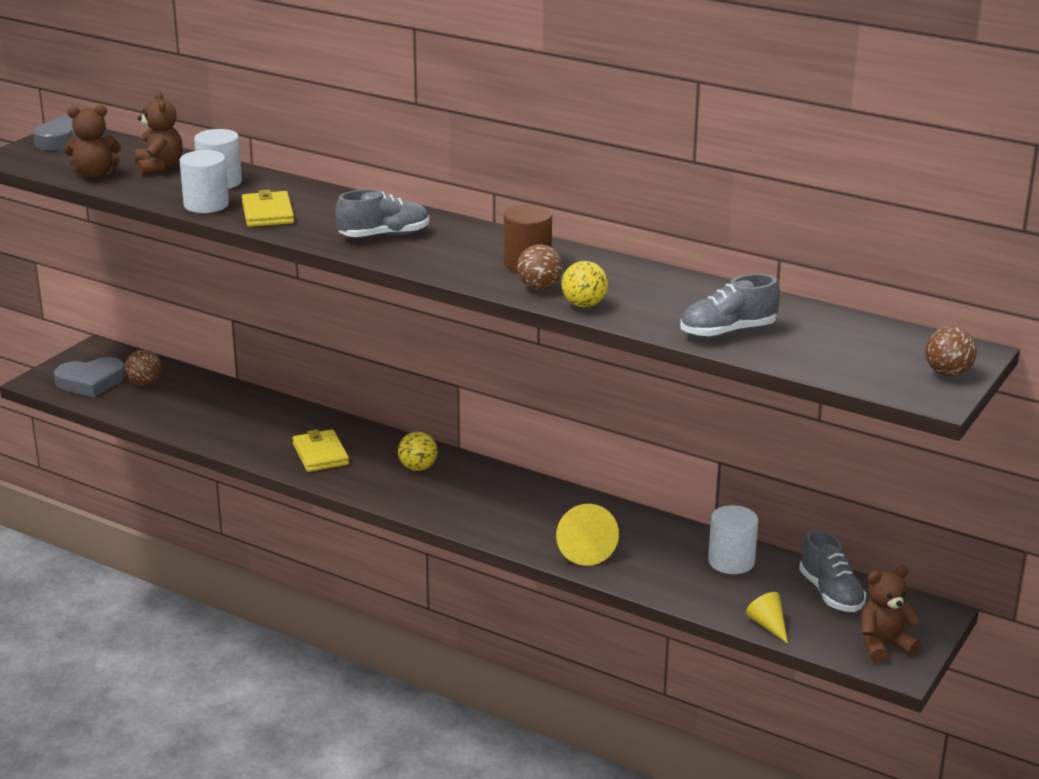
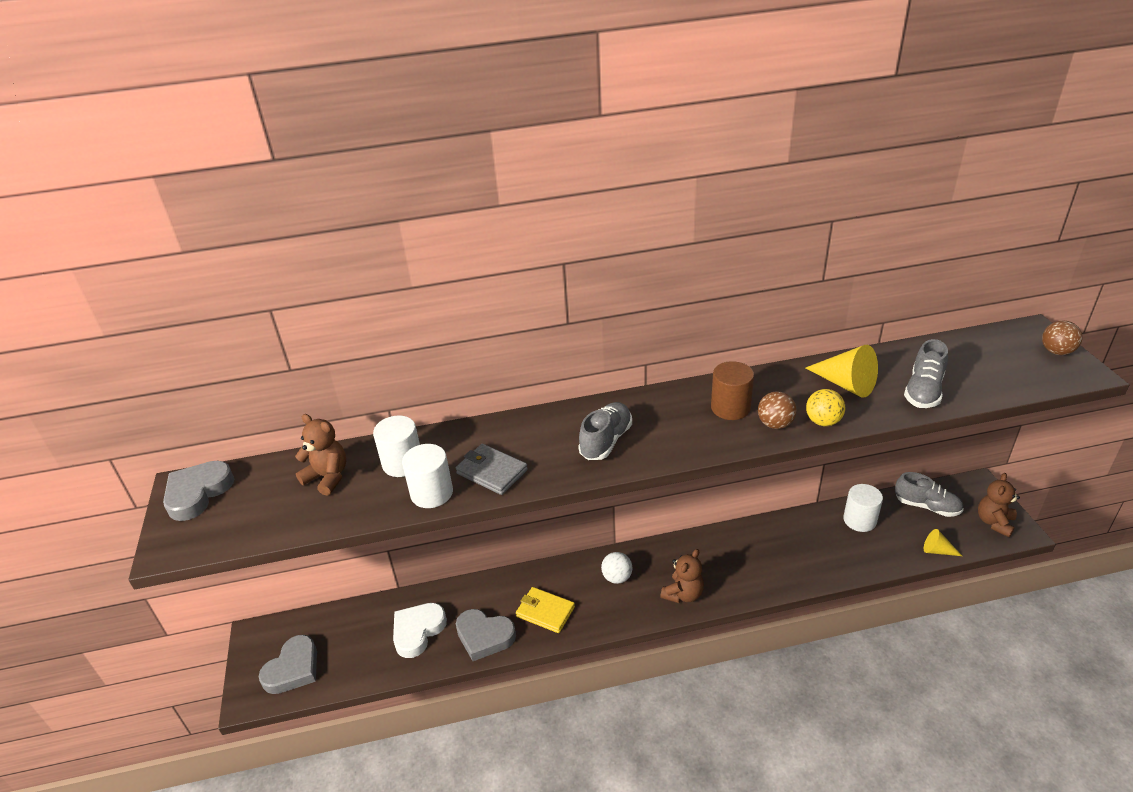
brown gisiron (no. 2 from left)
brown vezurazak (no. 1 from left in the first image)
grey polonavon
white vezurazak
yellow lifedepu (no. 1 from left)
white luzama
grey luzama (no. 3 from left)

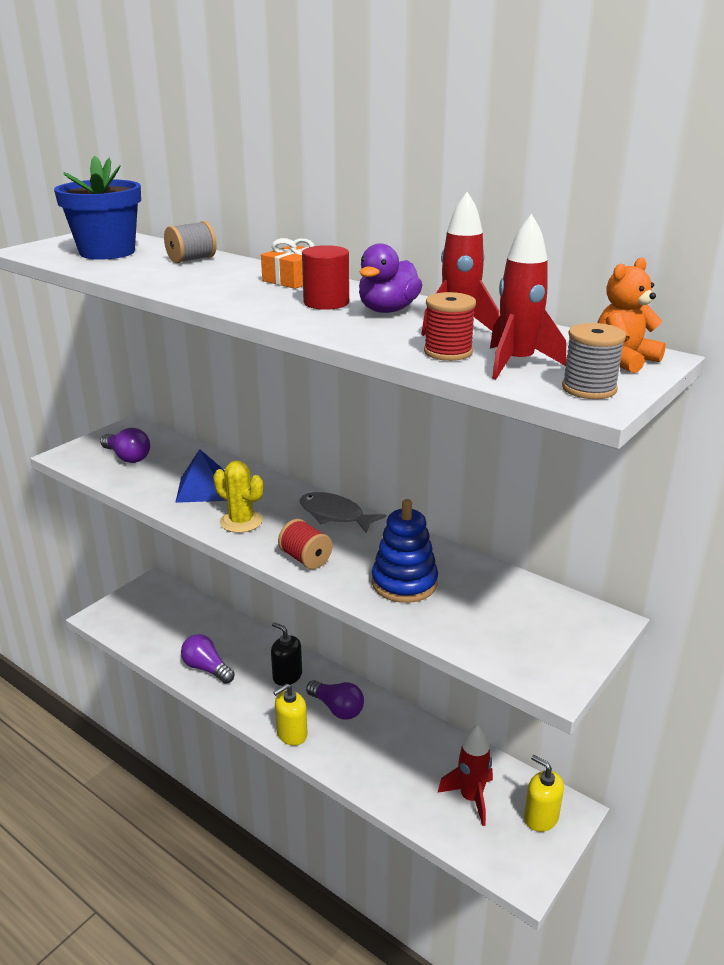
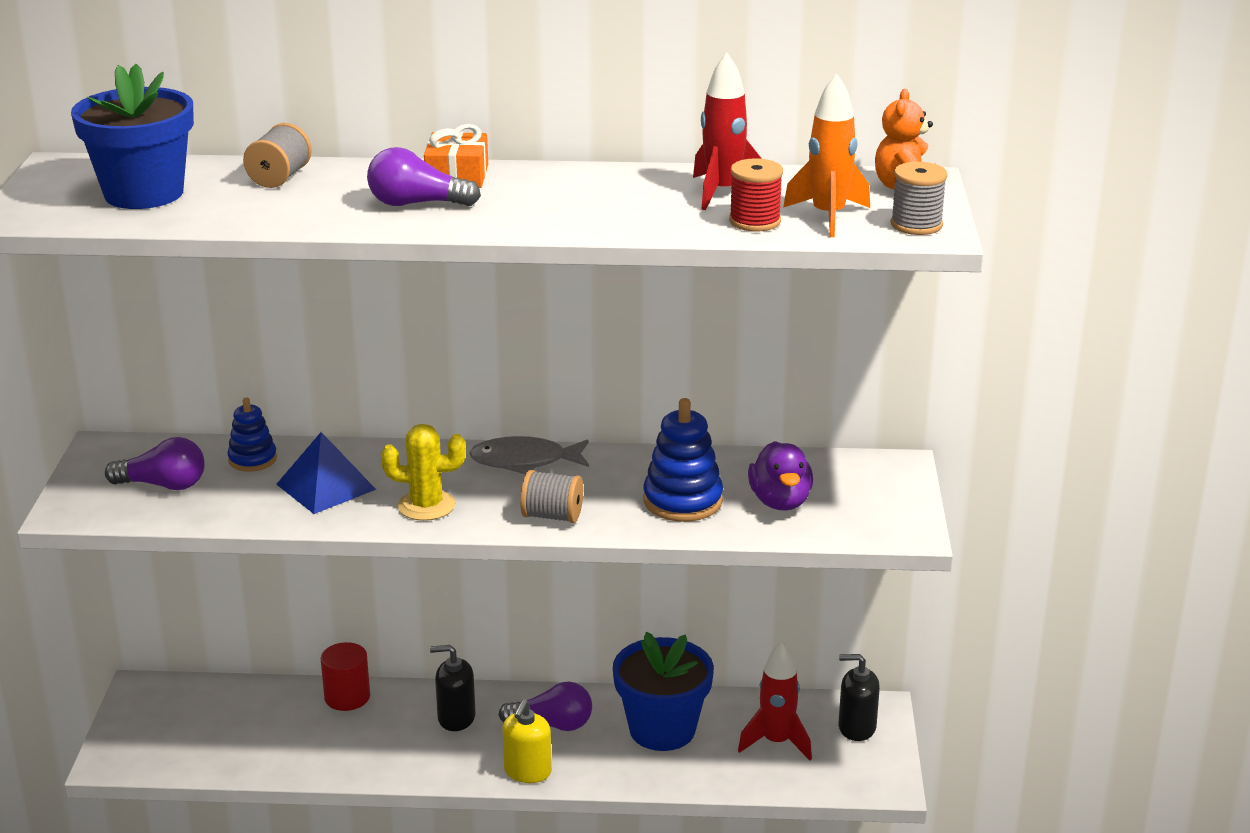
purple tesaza (no. 2 from left)
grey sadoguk (no. 2 from left)
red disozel
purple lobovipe
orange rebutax
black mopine (no. 2 from left)
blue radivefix (no. 1 from left)
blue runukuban (no. 2 from left)

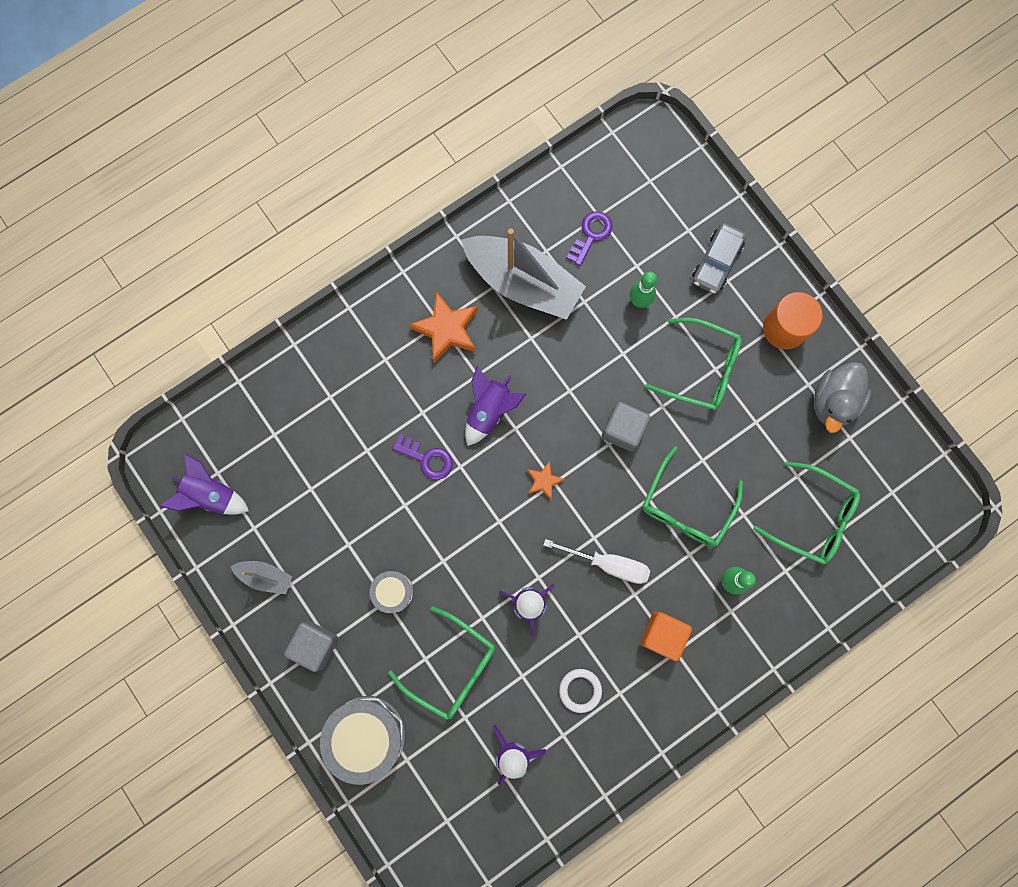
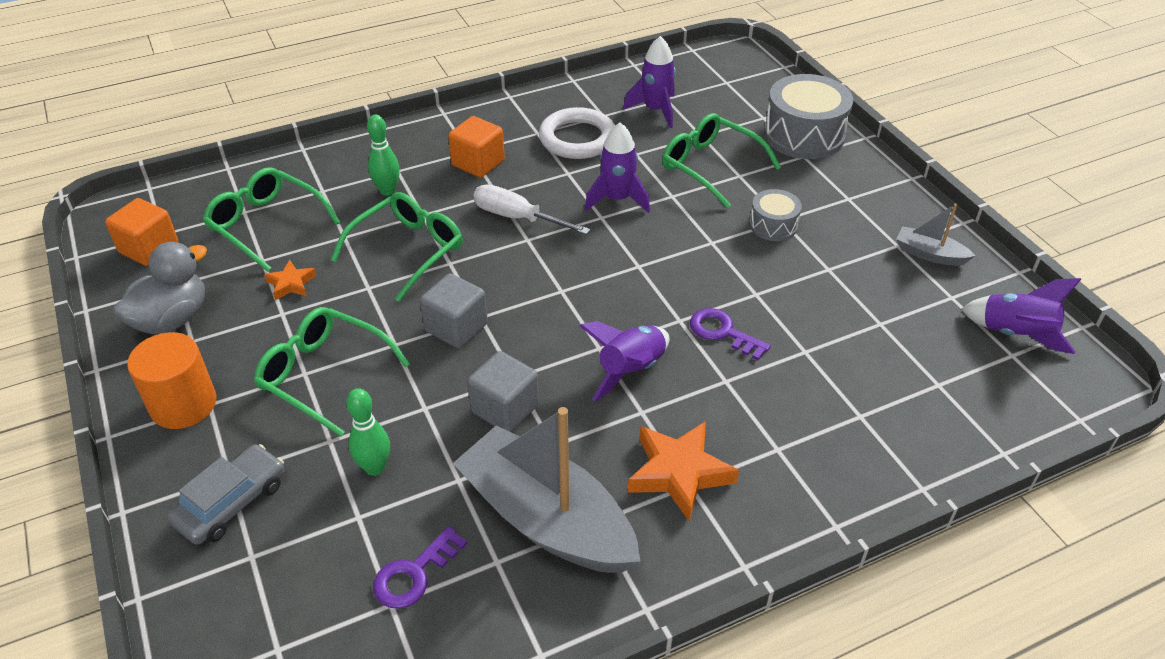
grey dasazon (no. 2 from left)
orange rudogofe (no. 1 from left)
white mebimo
orange dasazon (no. 1 from left)

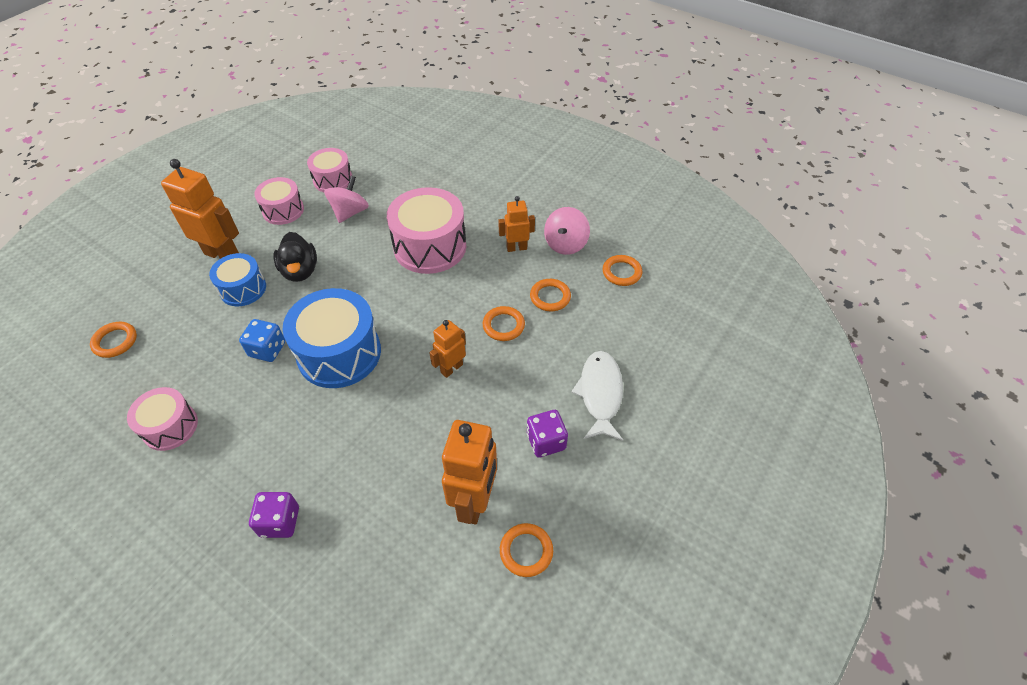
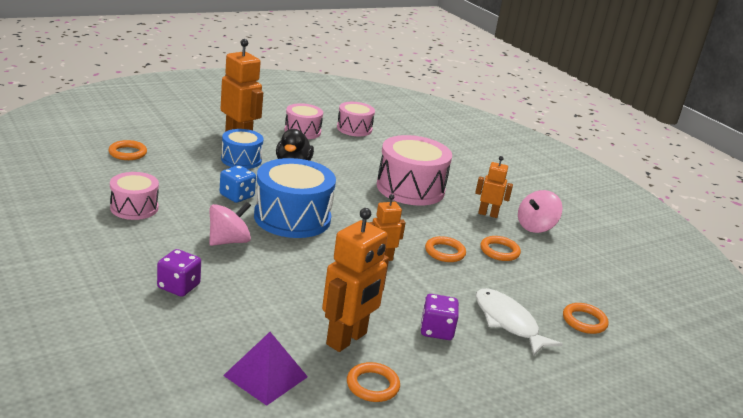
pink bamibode (no. 1 from left)
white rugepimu
orange mebimo (no. 5 from left)
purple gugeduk

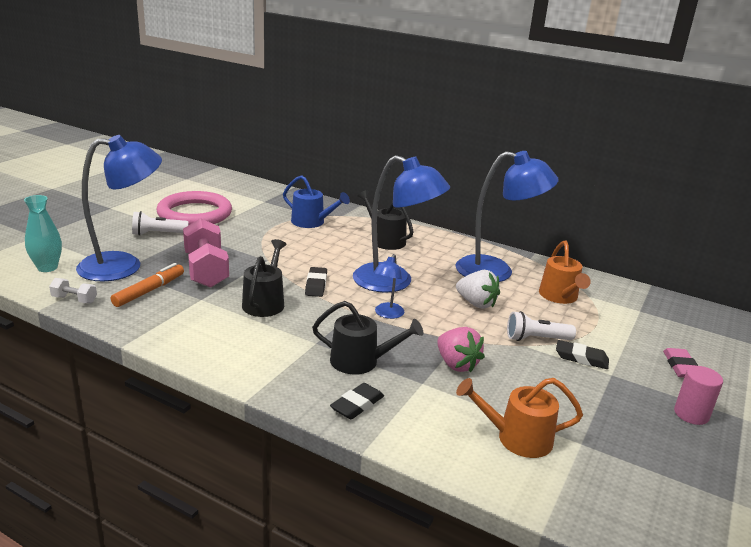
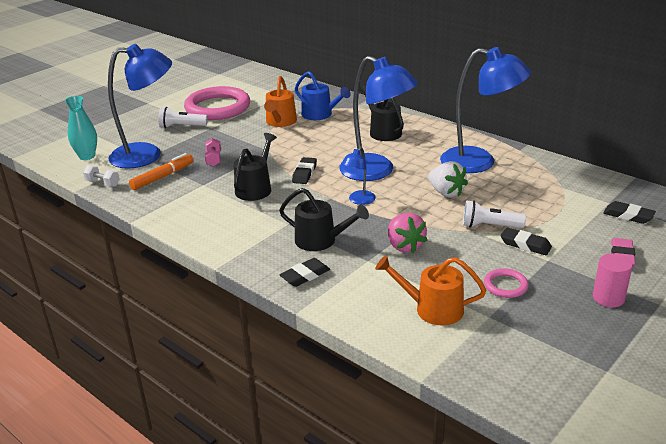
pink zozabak
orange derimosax (no. 1 from left)
pink mebimo (no. 2 from left)
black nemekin (no. 4 from left)

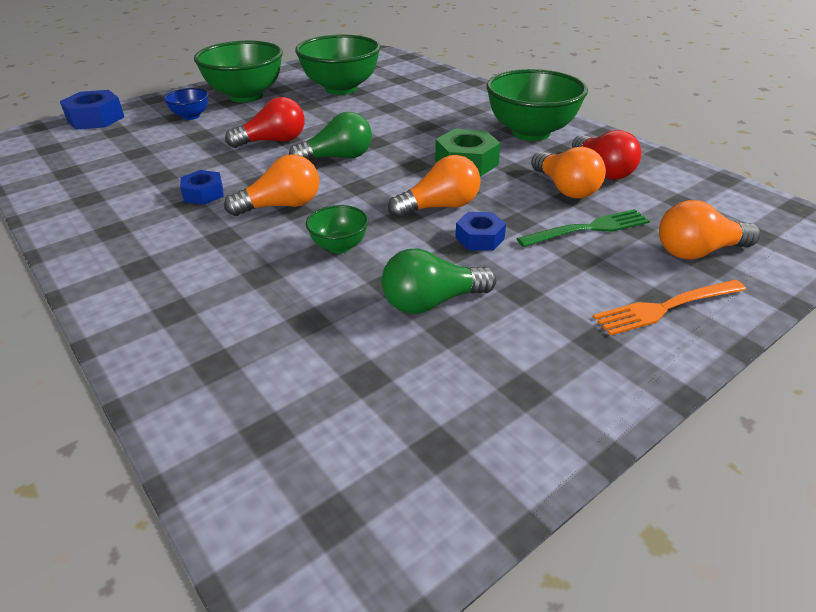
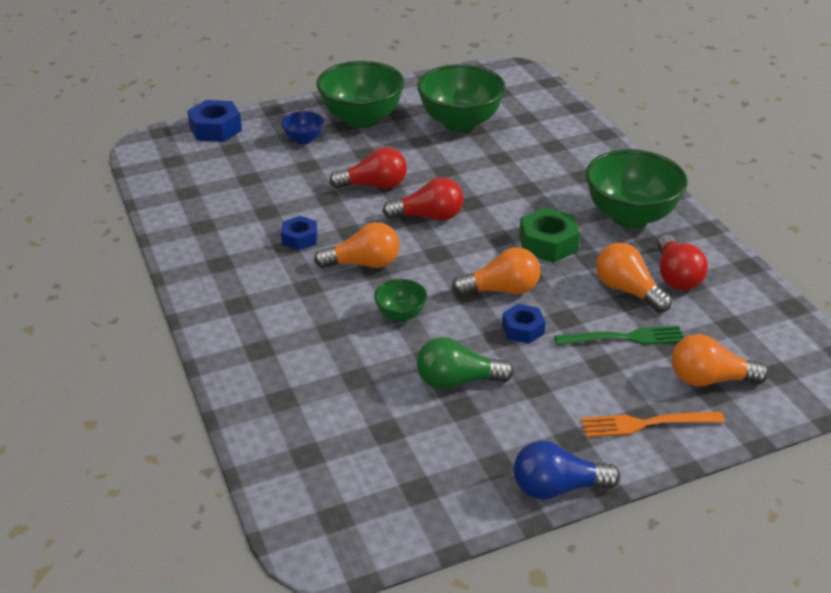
red tesaza (no. 2 from left)
orange tesaza (no. 3 from left)
blue tesaza

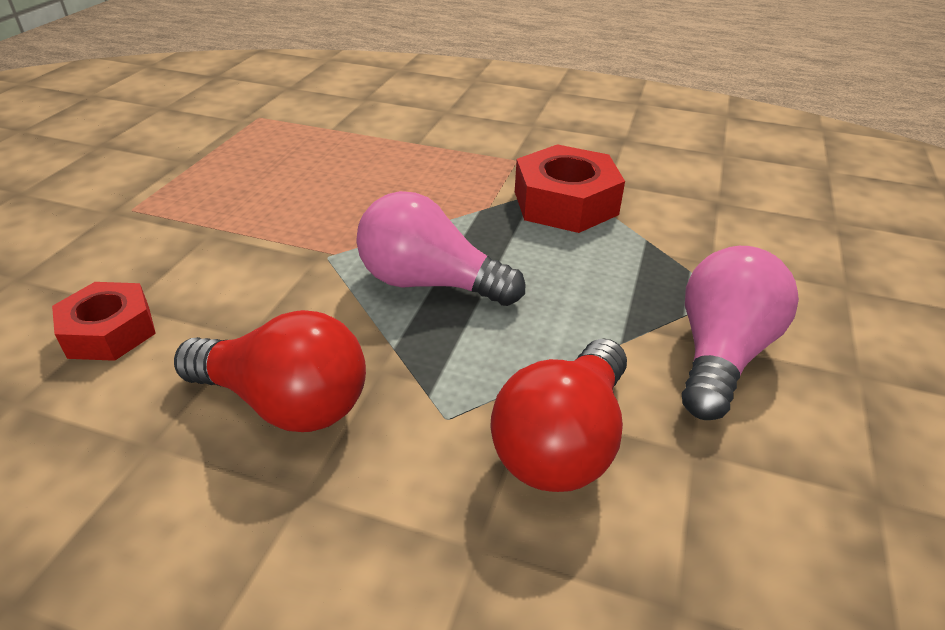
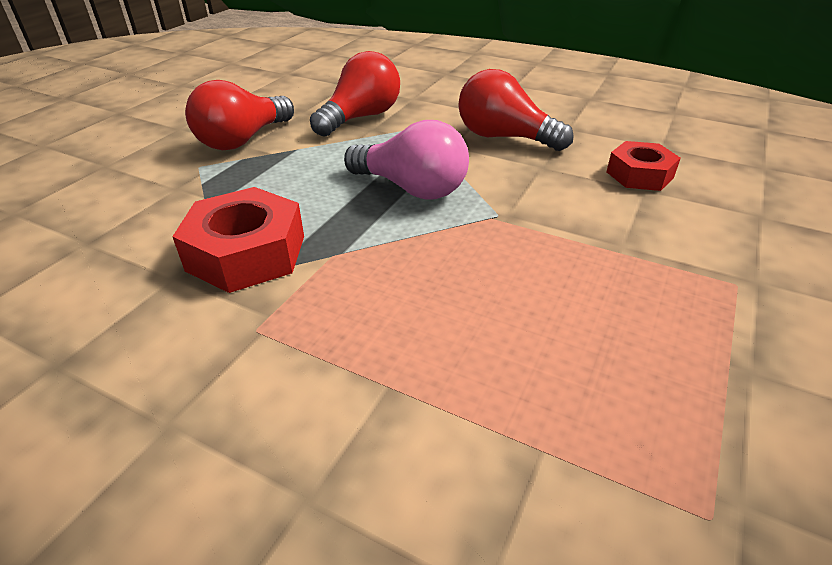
red tesaza (no. 1 from left)

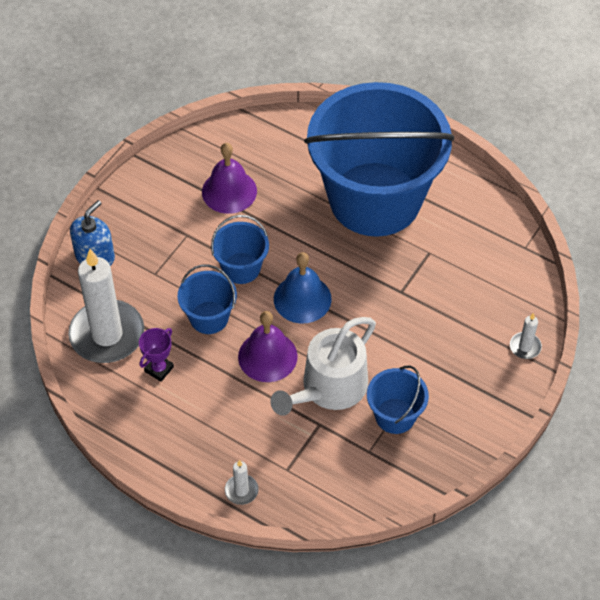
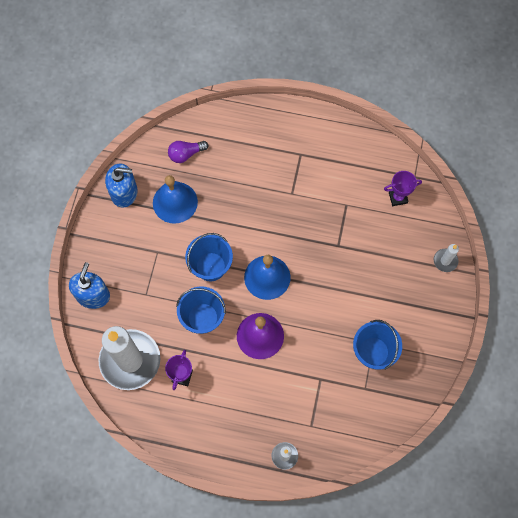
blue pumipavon (no. 1 from left)
white derimosax
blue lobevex (no. 3 from left in the first image)
blue mopine (no. 2 from left)
purple tesaza
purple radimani (no. 2 from left)

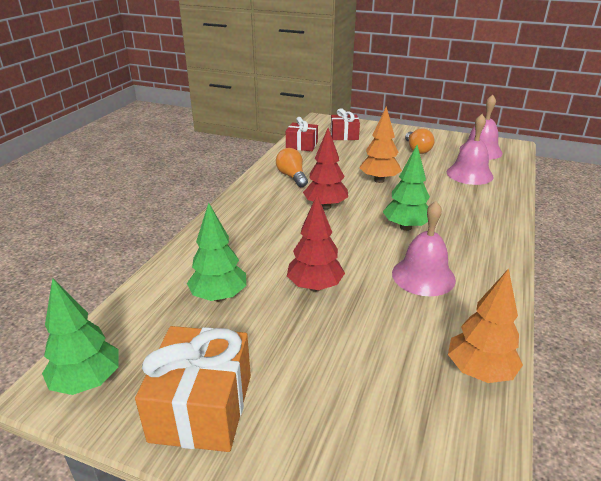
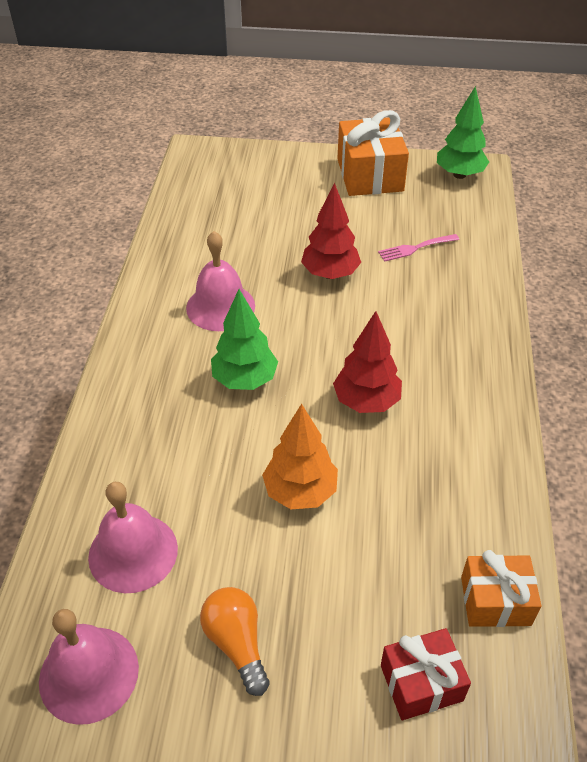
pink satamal
orange tesaza (no. 1 from left in the first image)
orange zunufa (no. 2 from left)
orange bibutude (no. 2 from left in the first image)

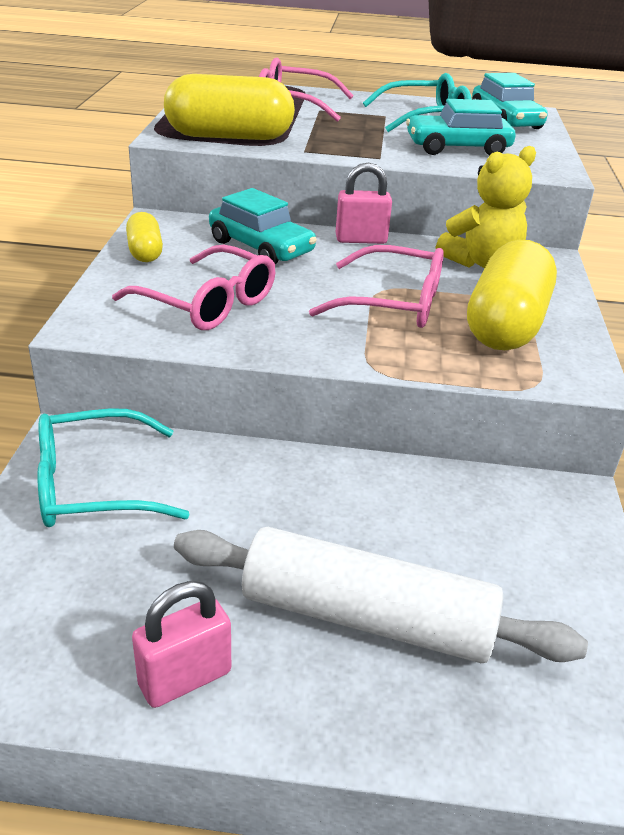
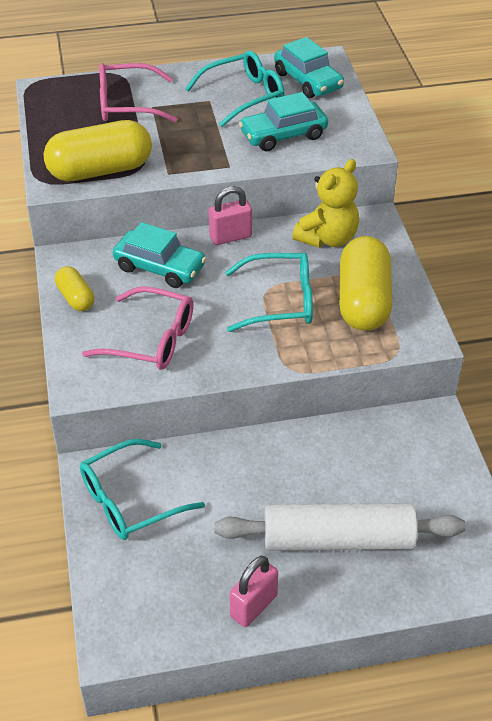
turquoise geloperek (no. 3 from left)

